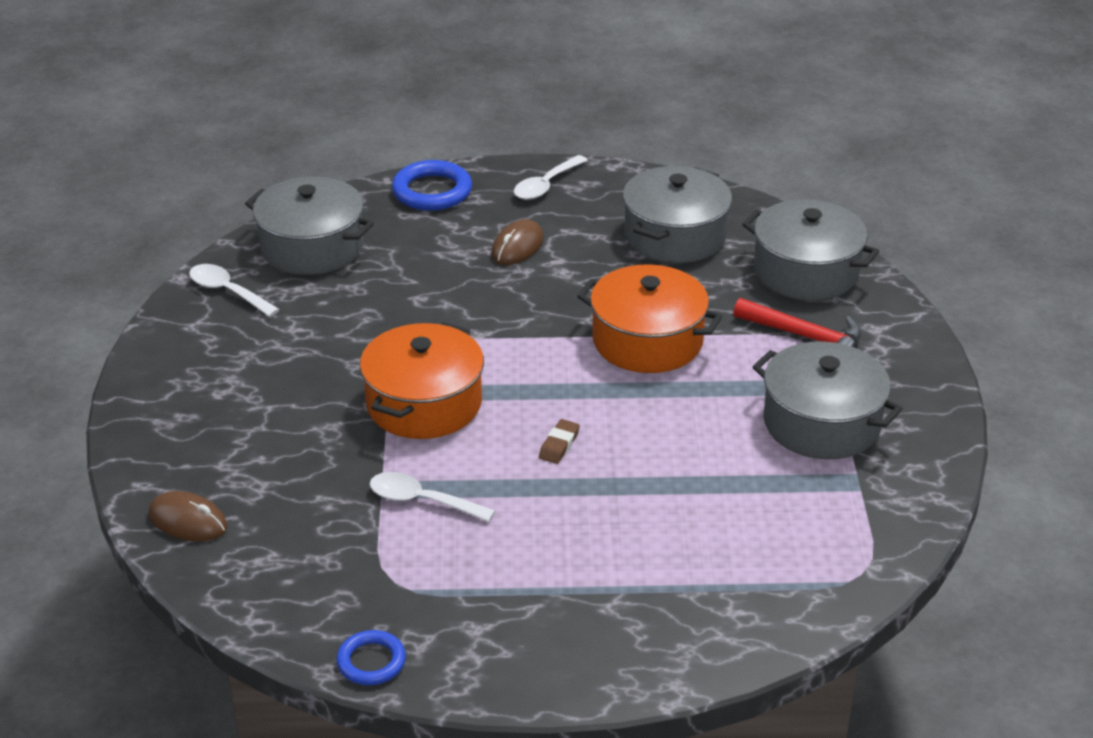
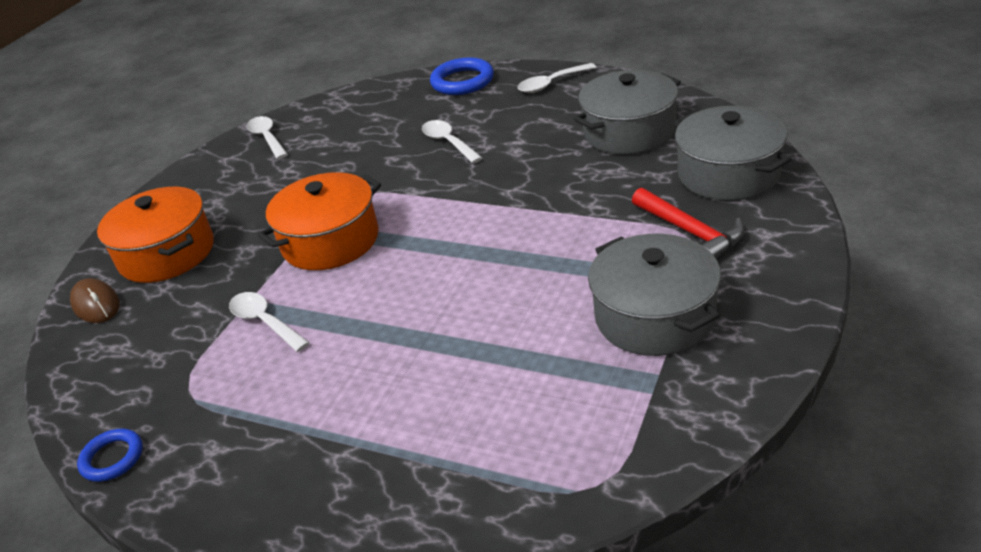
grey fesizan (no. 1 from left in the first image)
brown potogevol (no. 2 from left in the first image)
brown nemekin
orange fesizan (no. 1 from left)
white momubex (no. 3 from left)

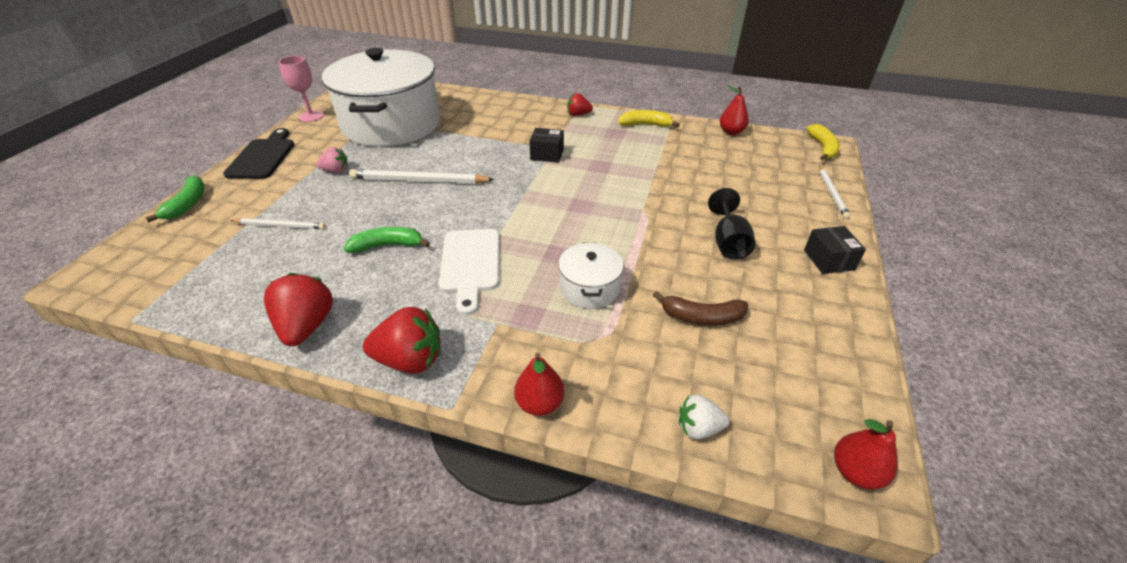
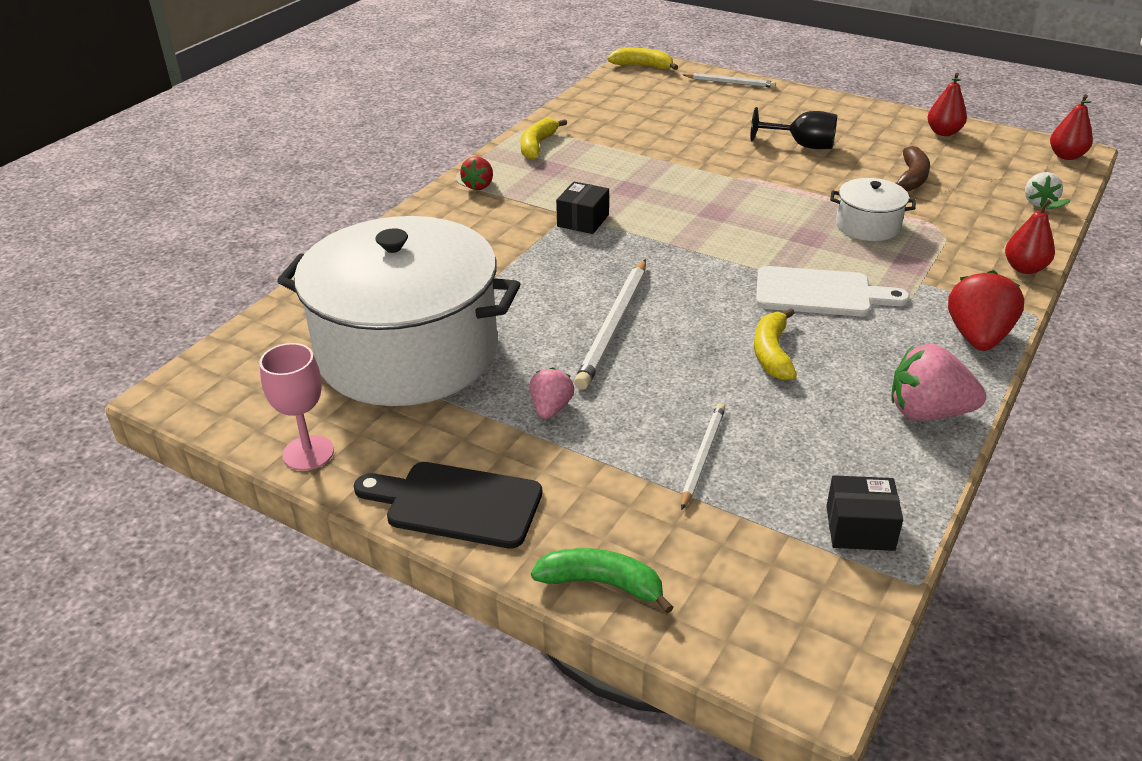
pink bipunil (no. 2 from left)
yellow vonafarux (no. 3 from left)
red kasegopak (no. 1 from left)
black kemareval (no. 2 from left)

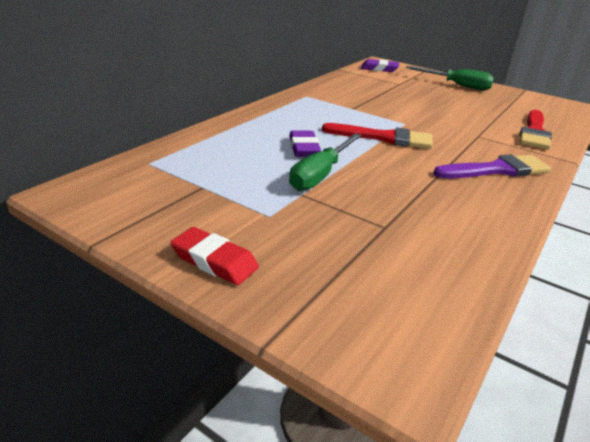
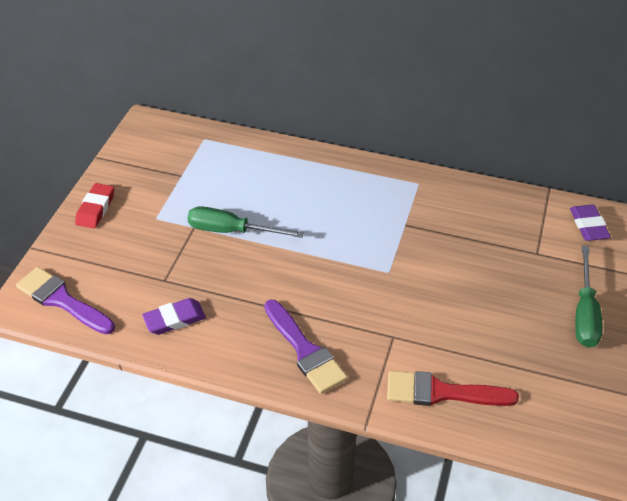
purple nemekin (no. 1 from left)
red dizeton (no. 1 from left in the first image)
purple dizeton (no. 1 from left)

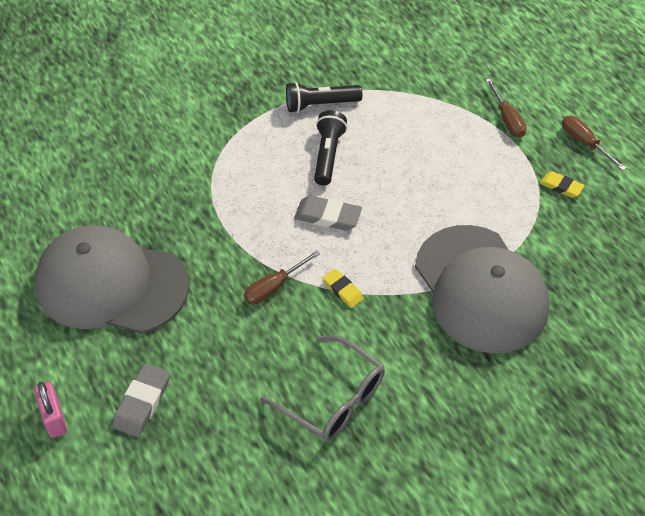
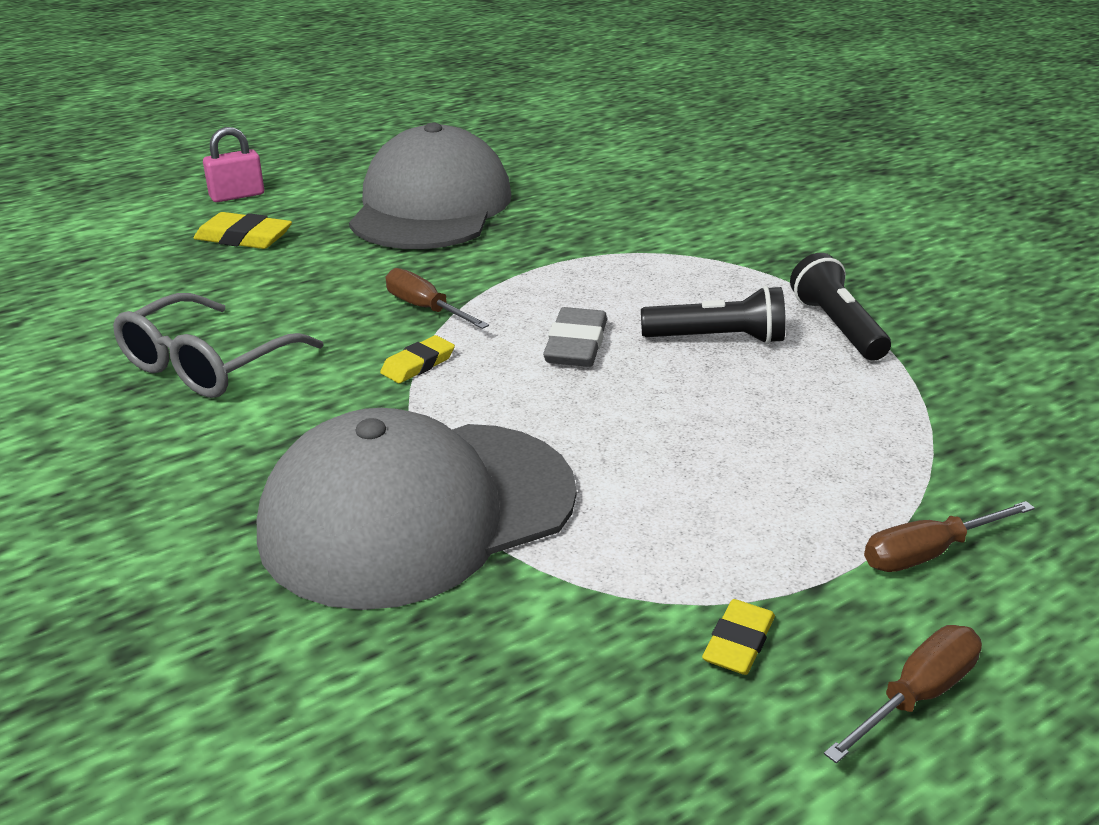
yellow nemekin (no. 1 from left)

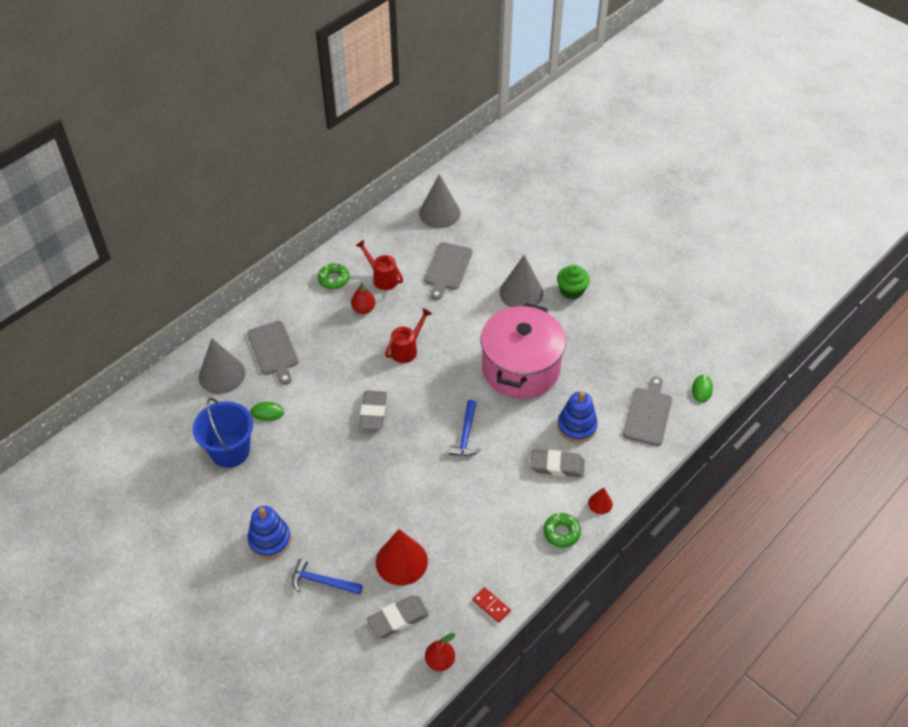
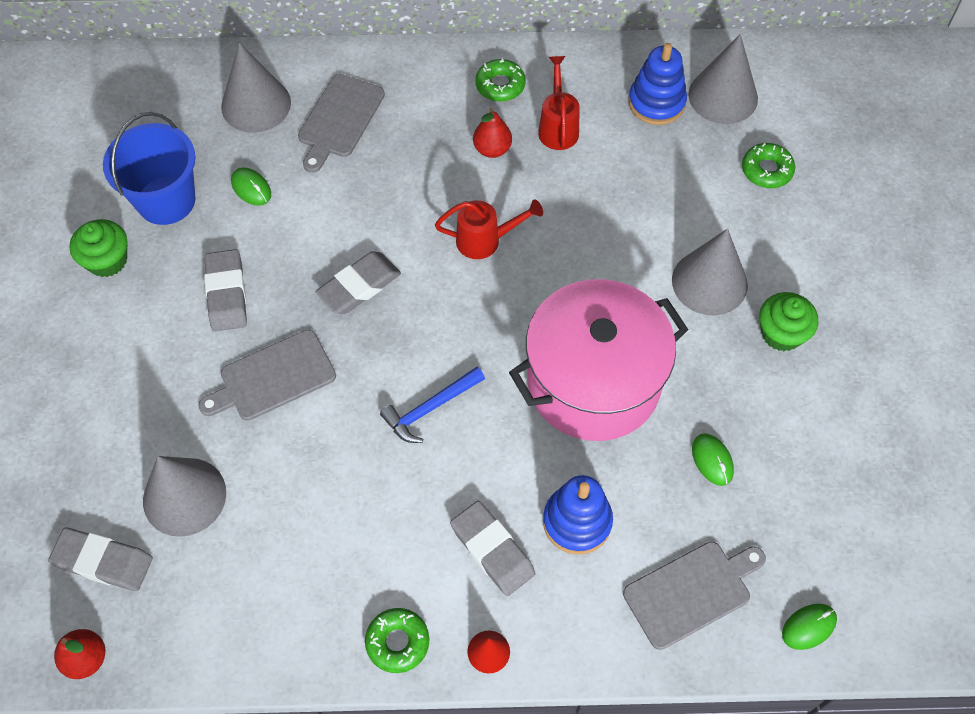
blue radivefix (no. 2 from left)
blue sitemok (no. 1 from left in the first image)
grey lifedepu (no. 1 from left)
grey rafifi (no. 1 from left)
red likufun
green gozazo (no. 1 from left)
grey nemekin (no. 2 from left)
green potogevol (no. 2 from left)
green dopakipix (no. 3 from left)

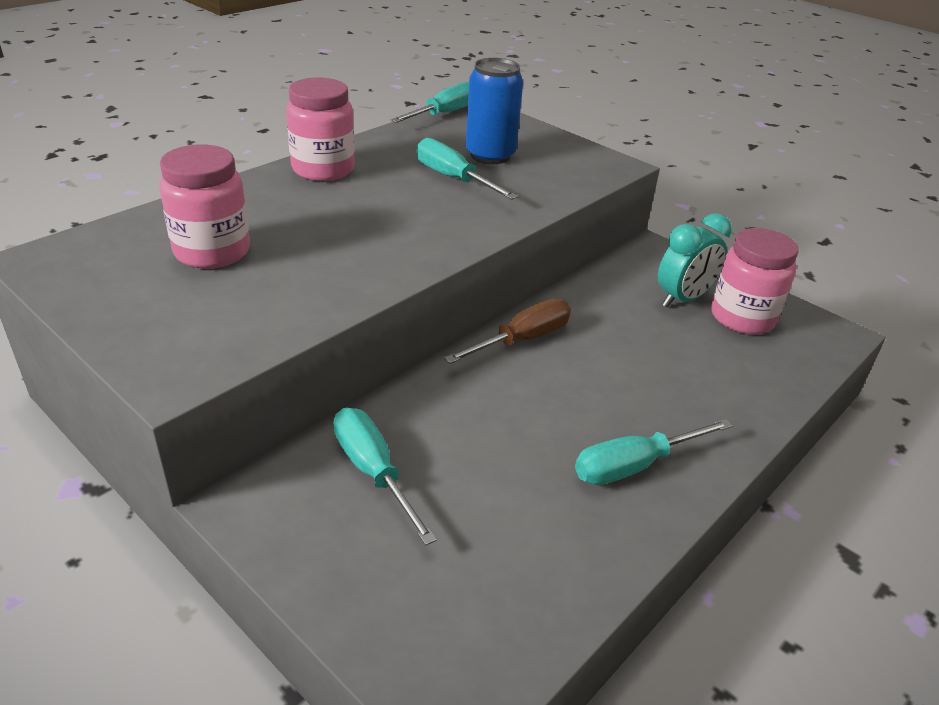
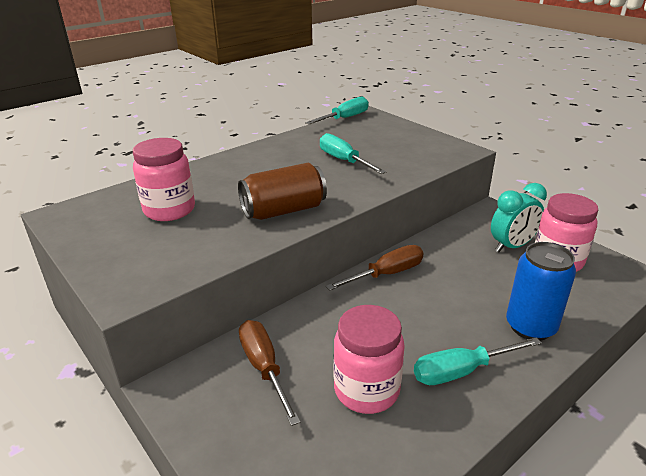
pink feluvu (no. 2 from left)
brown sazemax (no. 1 from left)
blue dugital
brown dugital

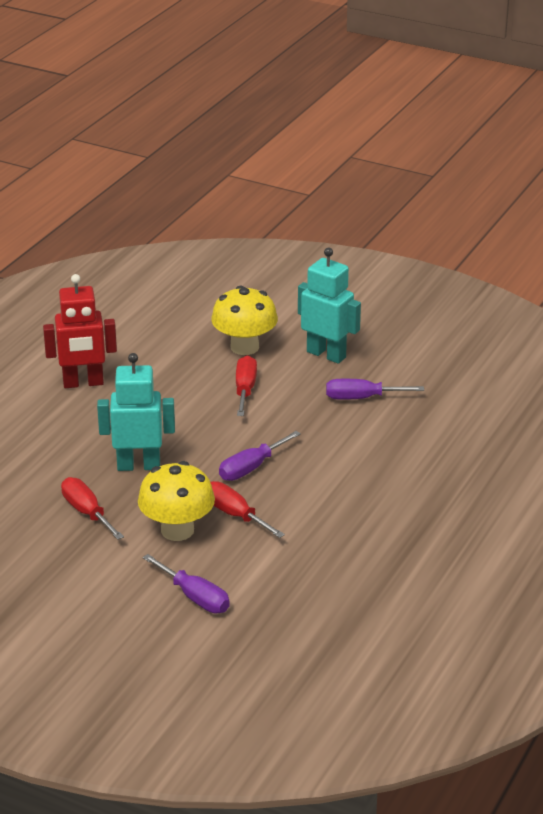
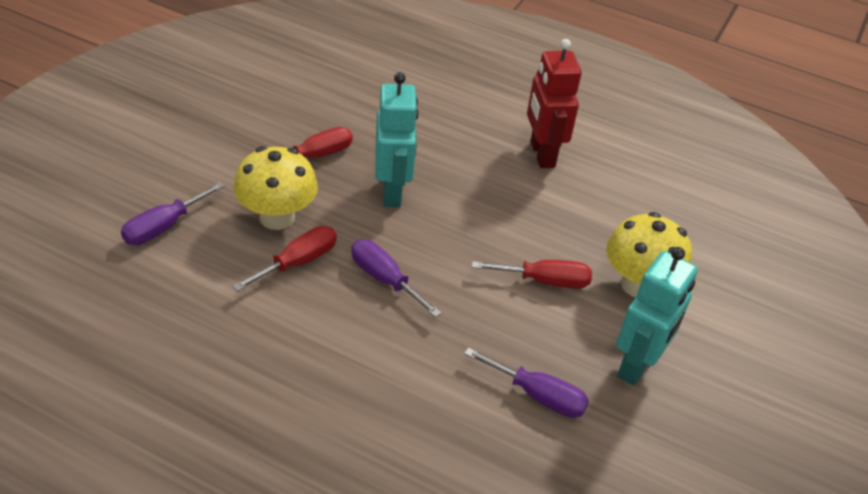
purple sazemax (no. 3 from left)

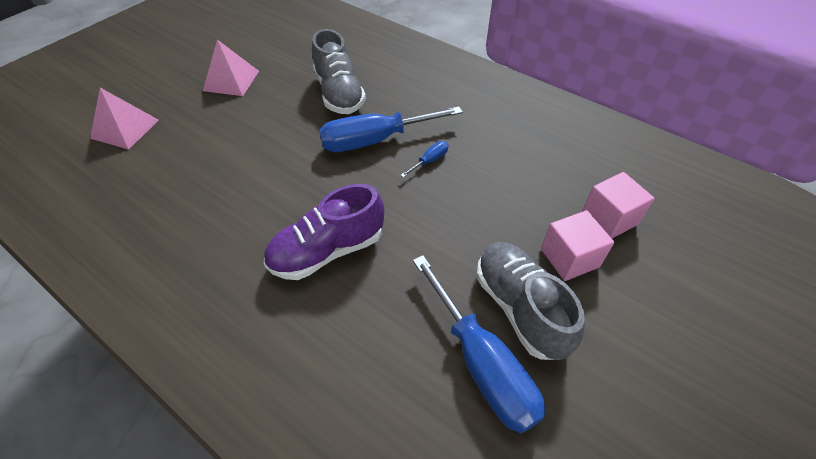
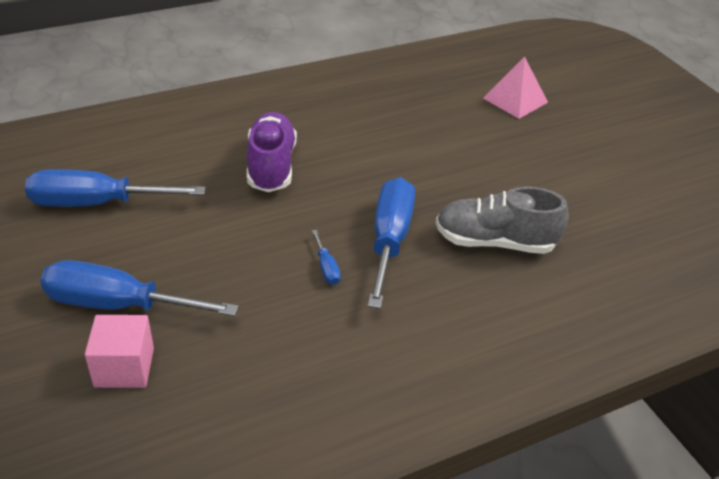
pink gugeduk (no. 2 from left in the first image)
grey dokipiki (no. 2 from left in the first image)
blue sazemax (no. 2 from left)

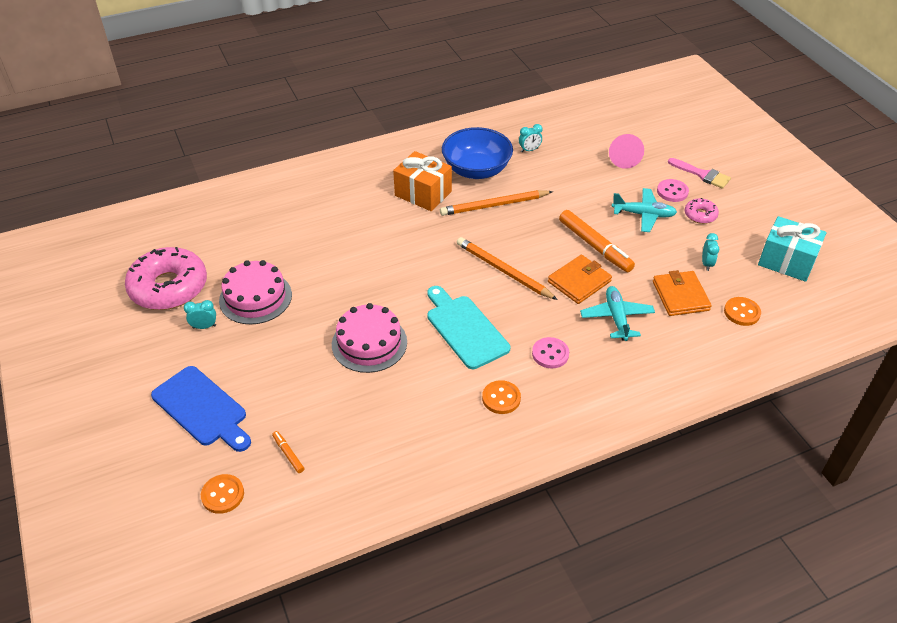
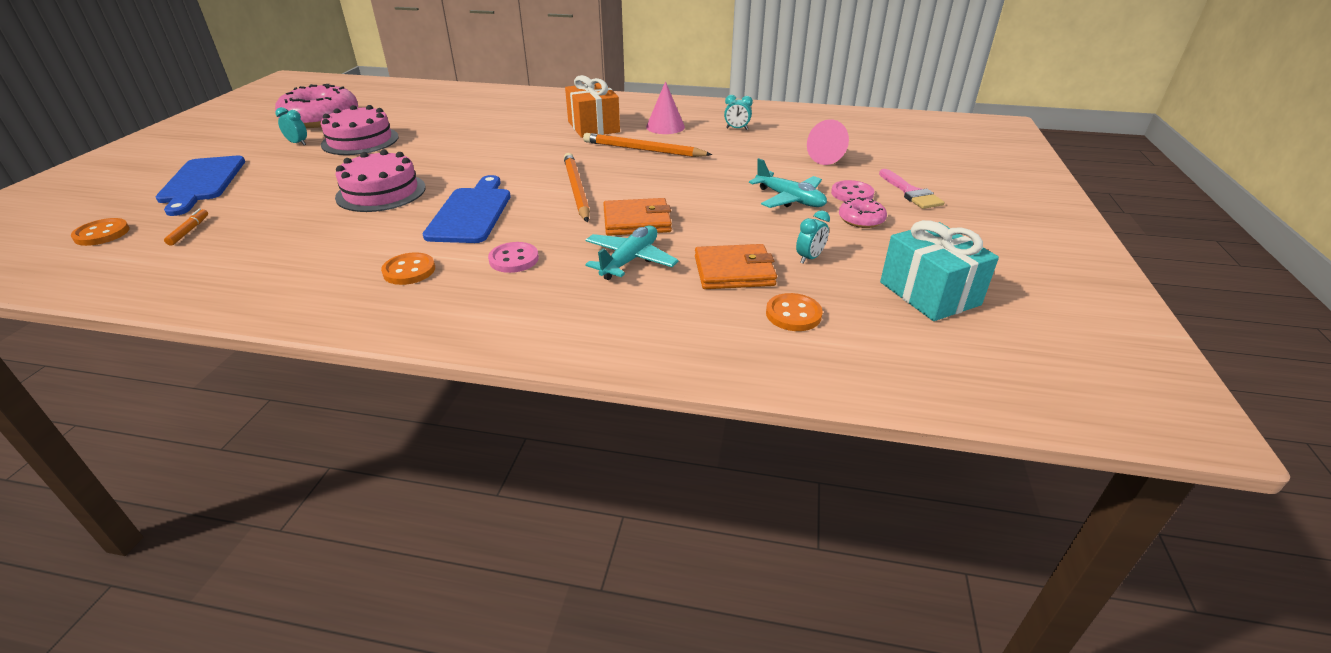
blue rafifi (no. 2 from left)
pink lifedepu (no. 1 from left)
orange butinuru (no. 2 from left in the first image)
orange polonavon (no. 2 from left)

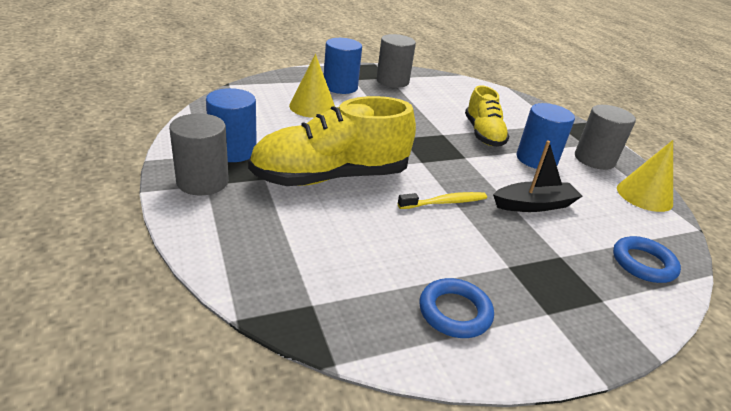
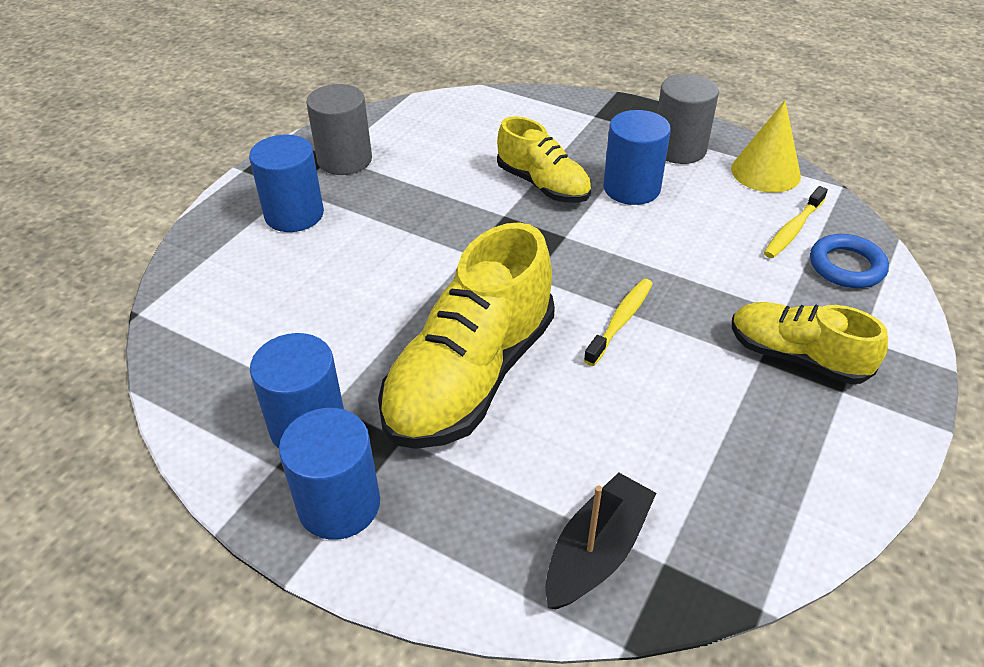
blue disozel (no. 3 from left)
yellow lifedepu (no. 1 from left in the first image)
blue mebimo (no. 1 from left in the first image)
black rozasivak
yellow dokipiki (no. 3 from left)
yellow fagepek (no. 2 from left)

